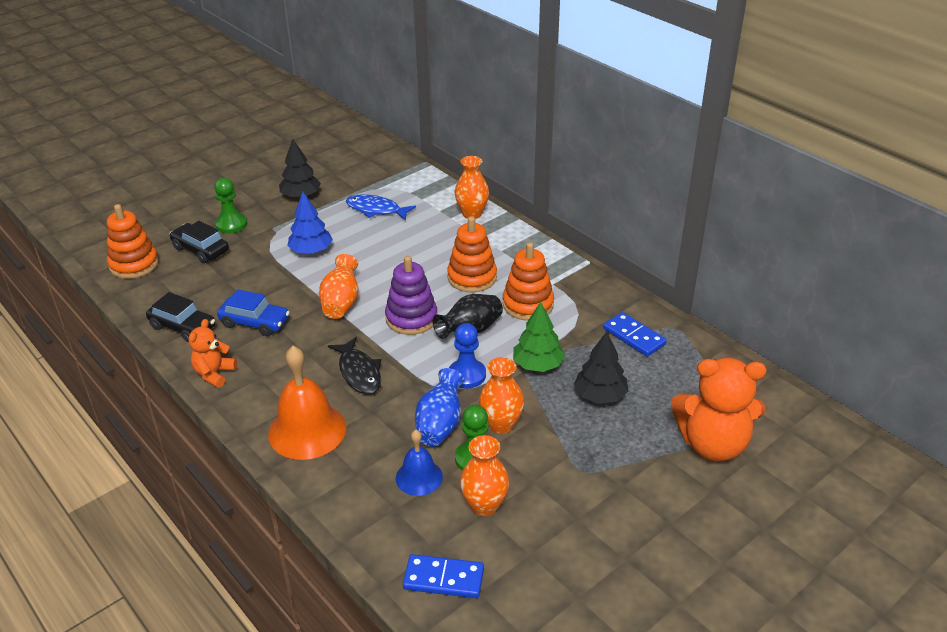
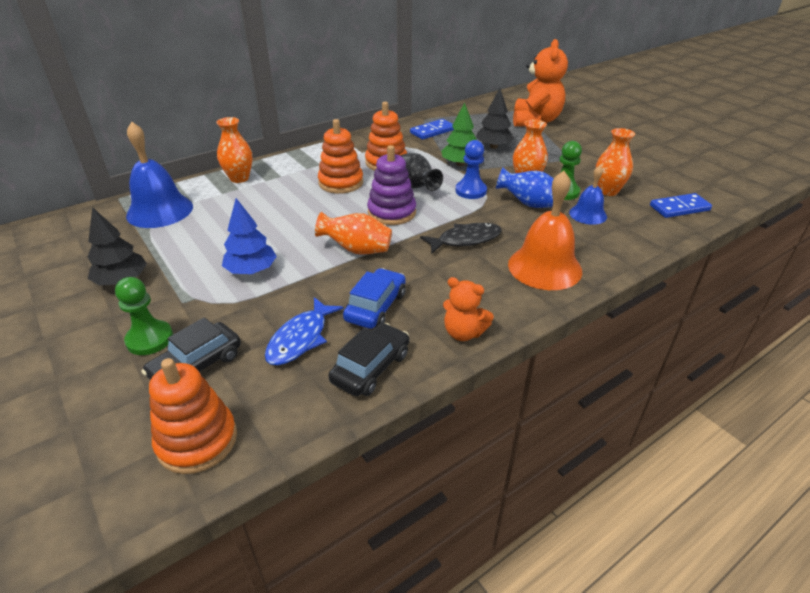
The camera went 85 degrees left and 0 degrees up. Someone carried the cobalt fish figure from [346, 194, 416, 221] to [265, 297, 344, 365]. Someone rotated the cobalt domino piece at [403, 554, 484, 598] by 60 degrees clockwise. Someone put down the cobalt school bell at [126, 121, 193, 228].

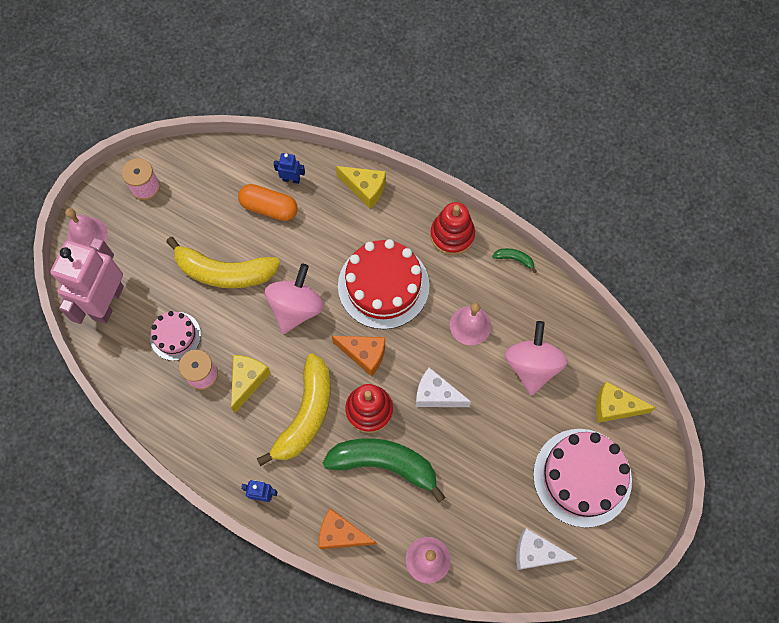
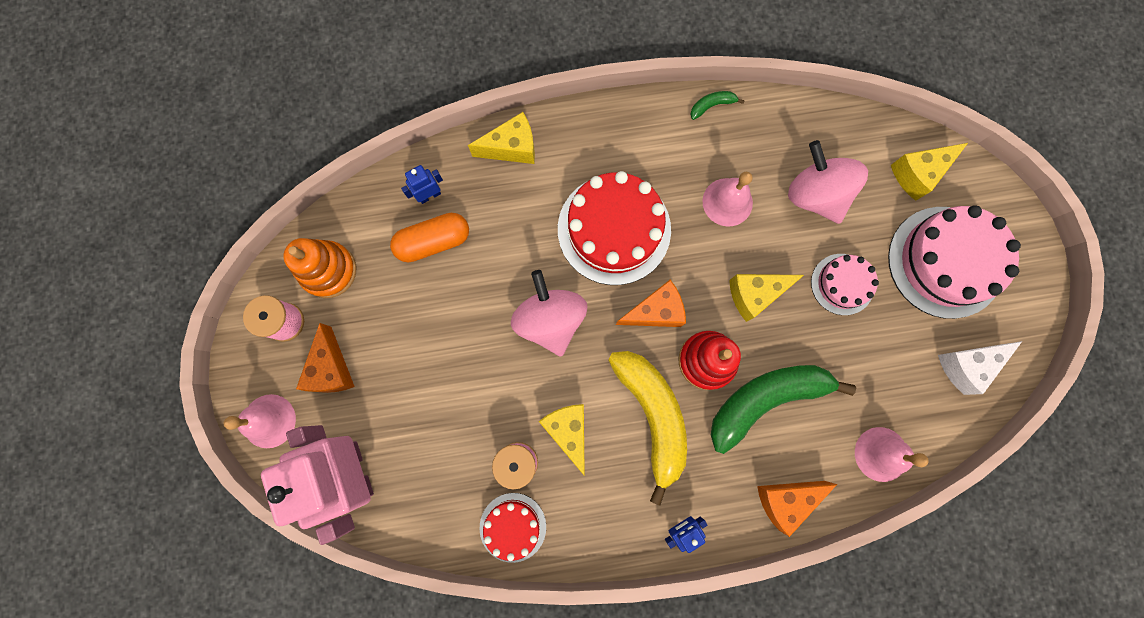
The camera went 40 degrees left and 10 degrees up. Someone took away the crimson ring stacker at [430, 202, 475, 255]. Someone took away the yellow banana at [166, 237, 280, 288]. Someone carried the rose-pink cake from [150, 311, 201, 361] to [811, 254, 879, 315]. Someone repainted the snow-white cheese at [416, 367, 471, 407], which became the yellow cheese at [729, 274, 804, 322]. Someone put down the orange ring stacker at [283, 238, 356, 298]. Someone put down the orange cheese at [296, 323, 355, 393]. Someone put down the crimson cake at [479, 493, 546, 563].

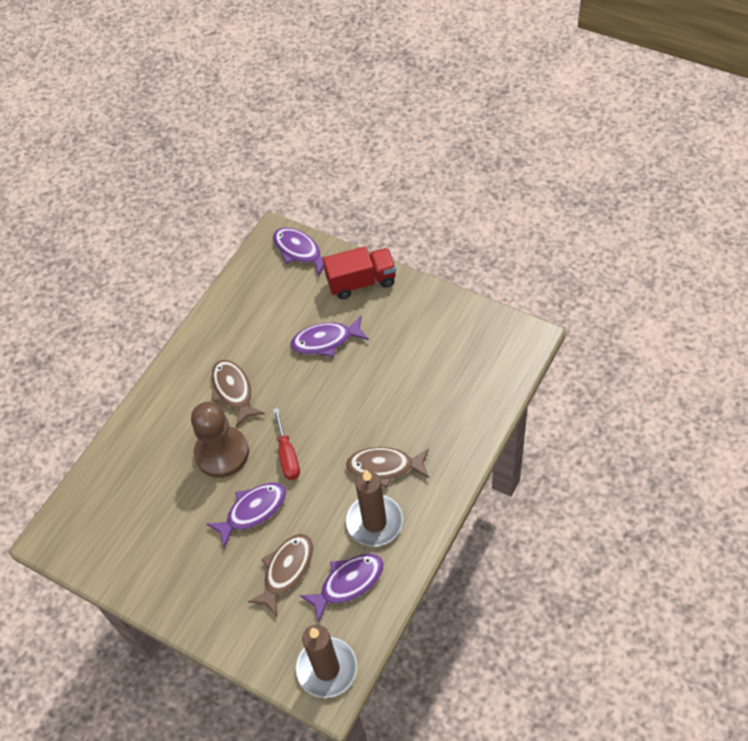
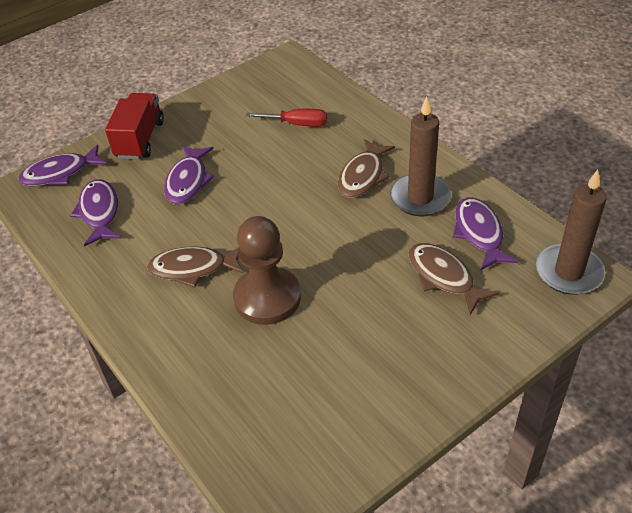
The camera went 70 degrees left and 10 degrees down. Someone carried the crimson screwdriver from [273, 408, 300, 480] to [246, 109, 327, 127]. Someone carried the purple fish figure from [206, 483, 286, 548] to [70, 179, 121, 246].

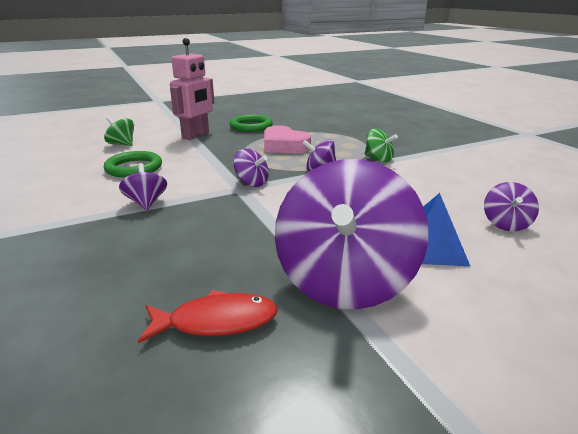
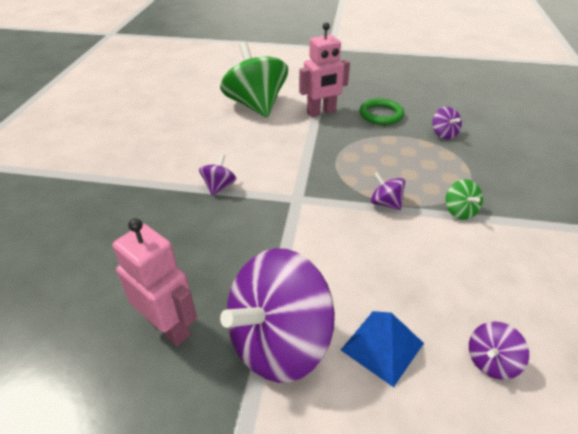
The camera went 35 degrees right and 15 degrees up. Someone scaled the leaf-green spinning top at [104, 117, 134, 146] by 2.31. Someone took away the rose-pink heart shape at [264, 125, 311, 153]. Someone carried the purple spinning top from [233, 149, 269, 187] to [432, 106, 462, 139]. Someone took away the leaf-green torus at [104, 151, 162, 178]. Someone swapped the crimson fish figure at [138, 290, 278, 343] for the rose-pink toy robot at [113, 218, 197, 346].

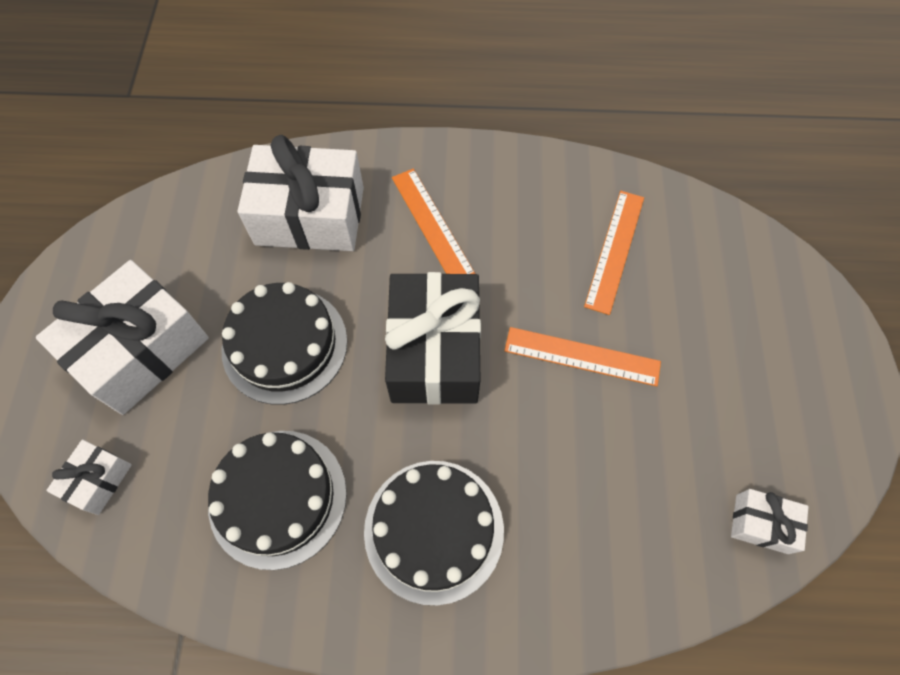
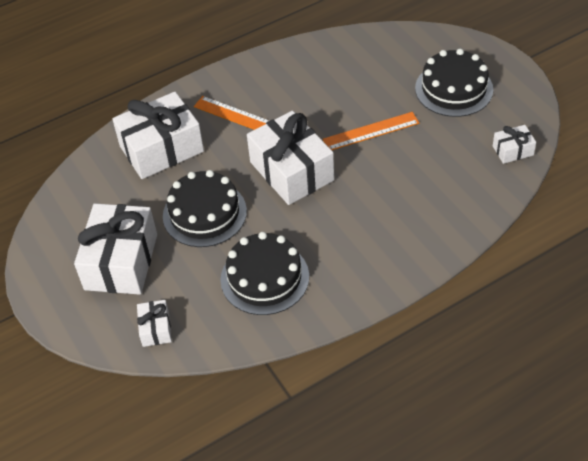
The camera went 30 degrees left and 15 degrees down. Someone took away the orange ruler at [584, 191, 644, 315]. Someone repainted the ebony wrapped gift at [385, 272, 481, 405], which became the snow-white wrapped gift at [247, 111, 334, 205]. Someone carried the ebony cake from [364, 461, 504, 606] to [415, 49, 493, 117].

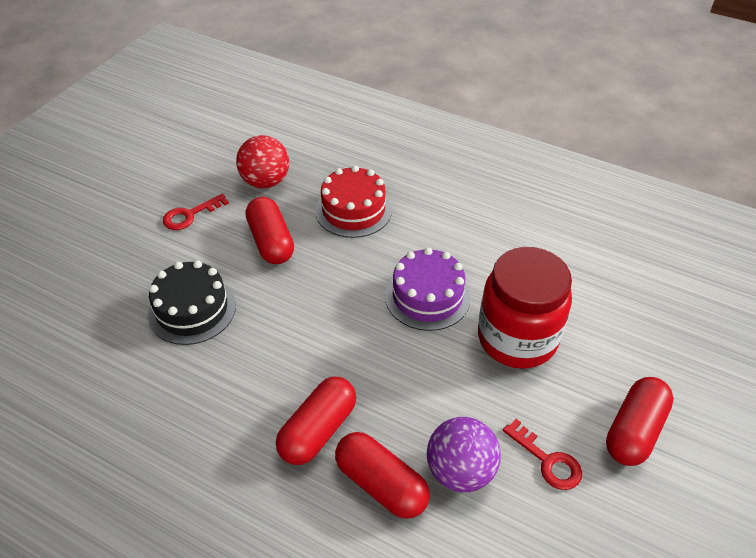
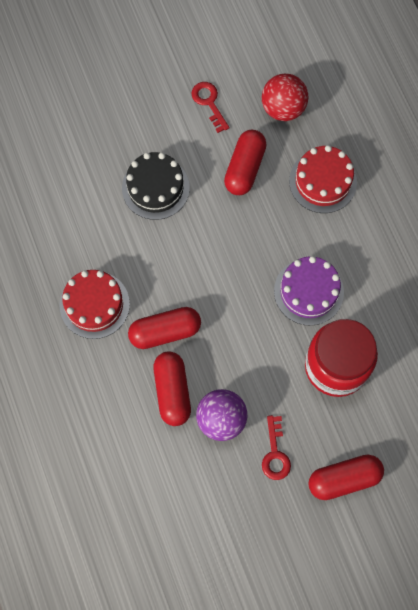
The camera went 40 degrees right and 25 degrees up. Someone rotated the crimson latchkey at [163, 194, 229, 230] by 60 degrees clockwise. Someone put down the crimson cake at [59, 270, 130, 339].

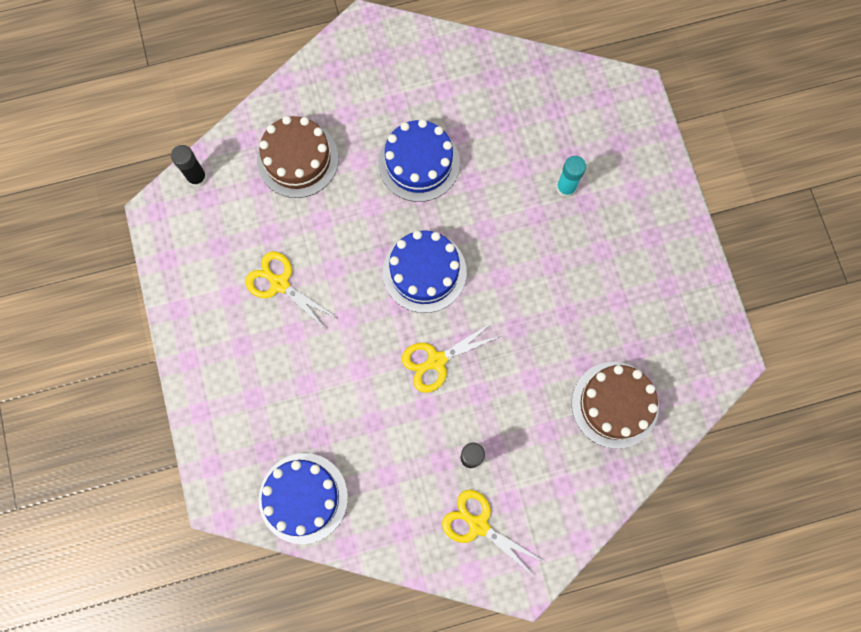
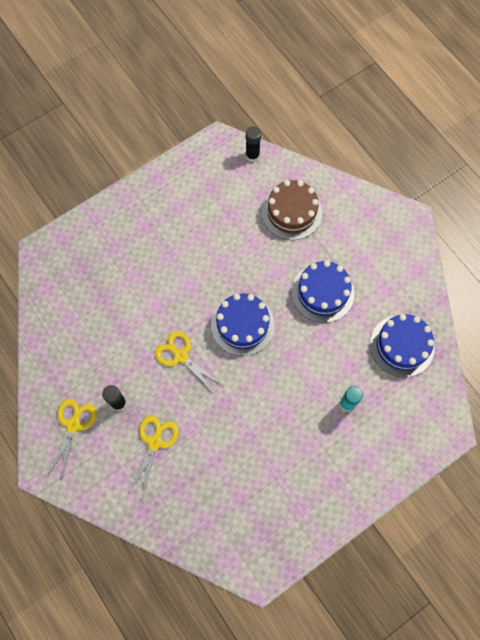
The camera went 70 degrees right and 5 degrees down. Someone carried the yellow scissors from [245, 251, 337, 331] to [129, 415, 179, 497]. Someone took away the russet cake at [571, 362, 659, 449]. Someone carried the cobalt cake from [259, 453, 348, 544] to [370, 314, 435, 377].

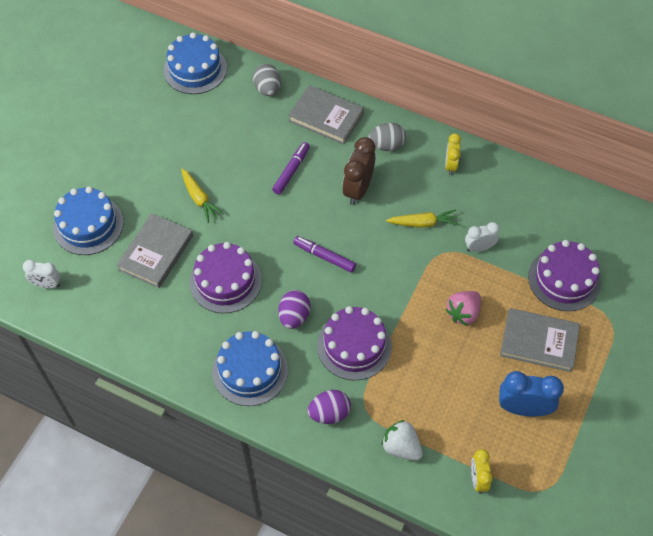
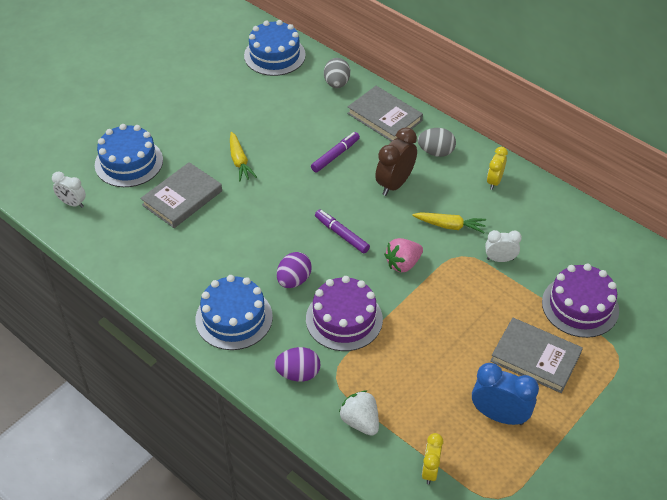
The camera went 15 degrees right and 10 degrees down. Someone took away the purple cake at [190, 242, 262, 313]. Someone carried the rose-pink berry from [445, 291, 481, 326] to [384, 238, 423, 272].

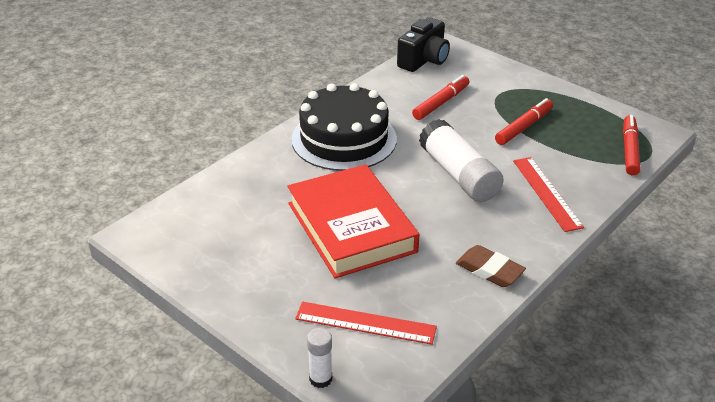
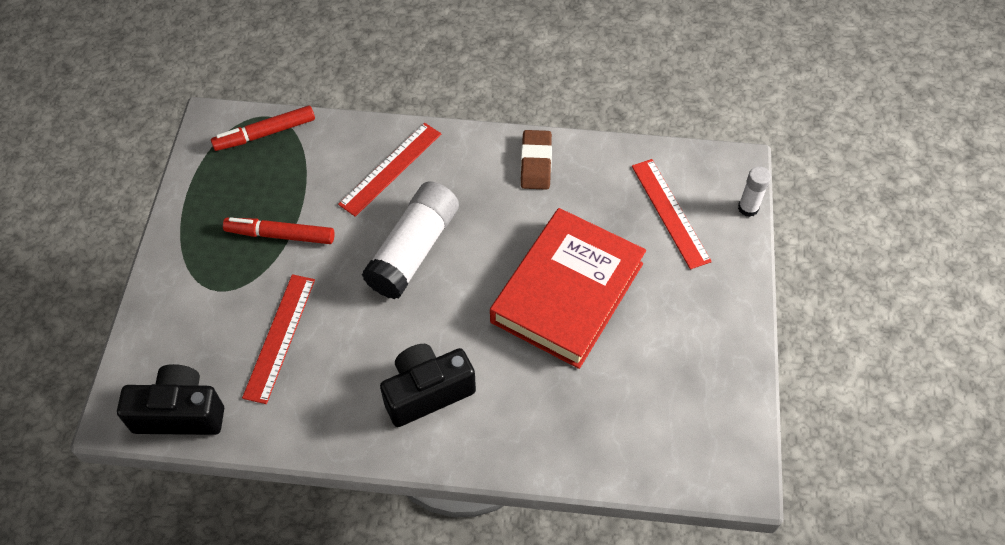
The camera went 125 degrees left and 20 degrees up. Someone swapped the crimson felt pen at [412, 75, 470, 120] for the crimson ruler at [242, 274, 315, 404]. Someone swapped the ebony cake at [291, 83, 397, 171] for the ebony compact camera at [380, 344, 476, 427].

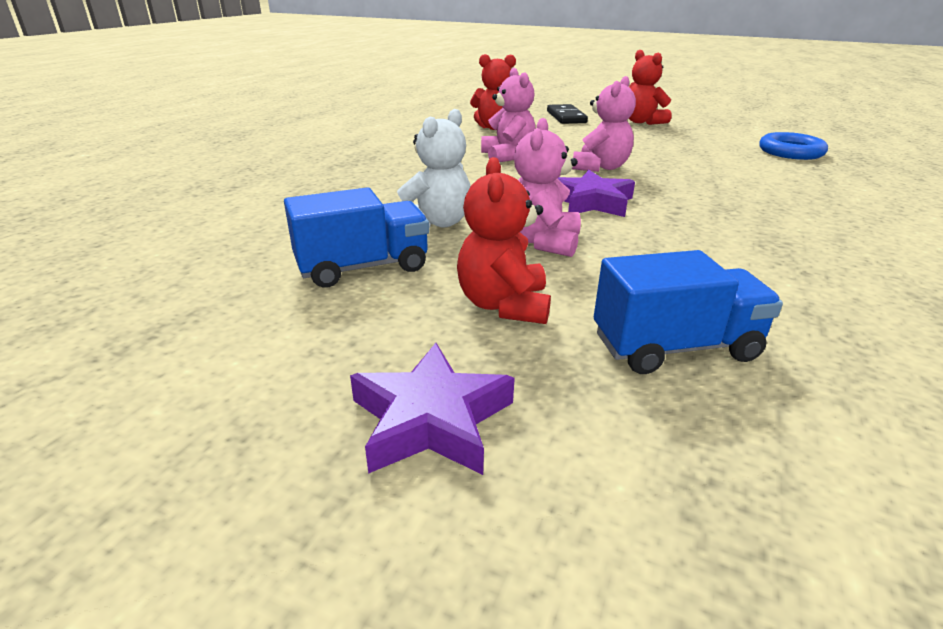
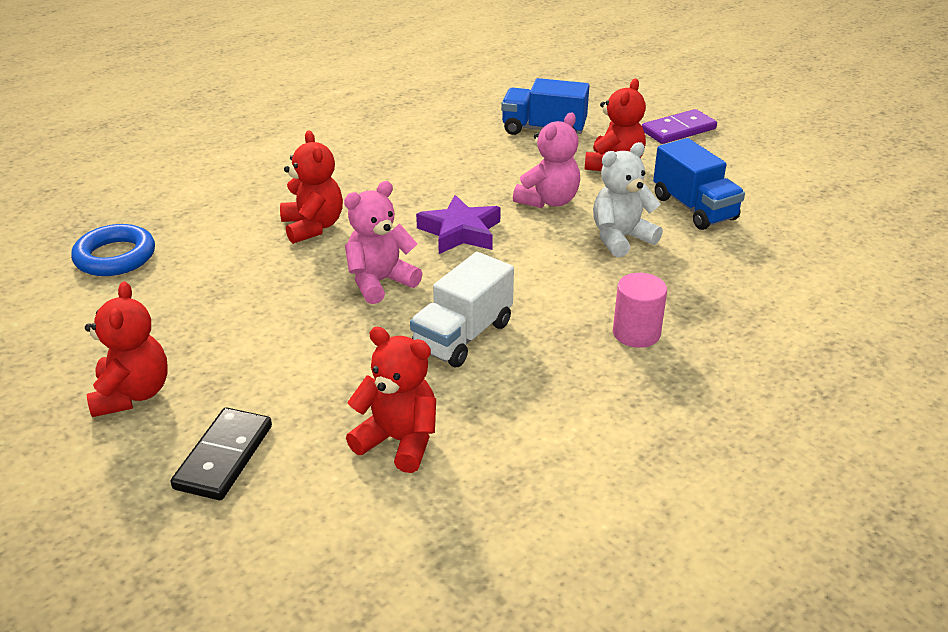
The camera went 155 degrees left and 5 degrees up. Someone swapped the rose-pink teddy at [481, 68, 536, 162] for the snow-white lorry at [410, 252, 514, 367]. Someone rotated the cobalt lorry at [284, 187, 429, 288] by 120 degrees counterclockwise. Someone swapped the purple five-pointed star at [350, 343, 515, 475] for the purple domino piece at [642, 109, 717, 144]. Someone put down the crimson teddy at [280, 131, 343, 244]. Someone put down the rose-pink cylinder shape at [613, 273, 667, 348].

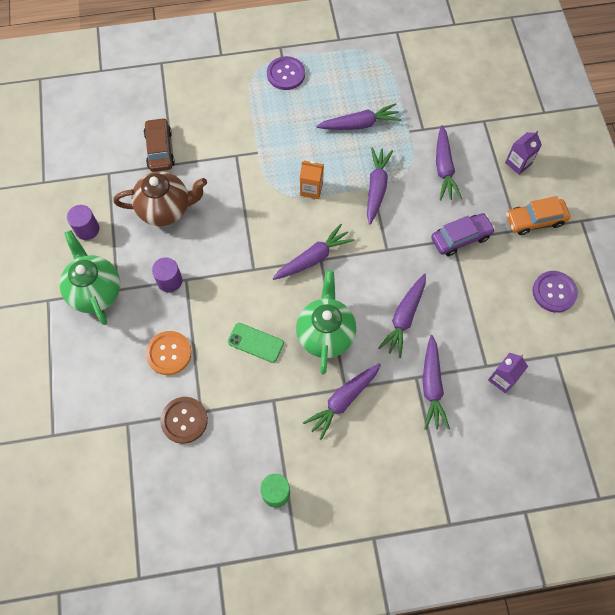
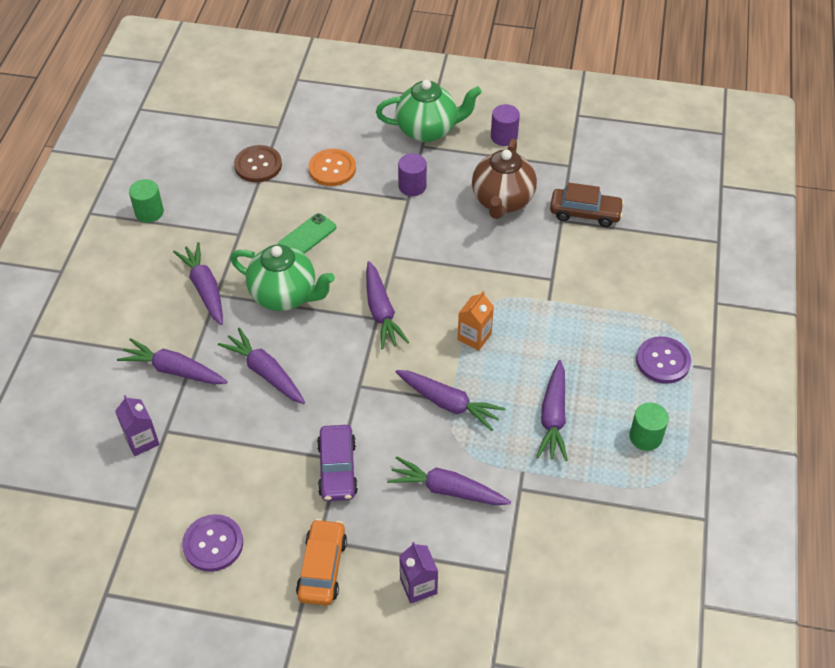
The camera went 110 degrees right and 15 degrees down. Someone put down the leaf-green cylinder shape at [629, 403, 669, 451].

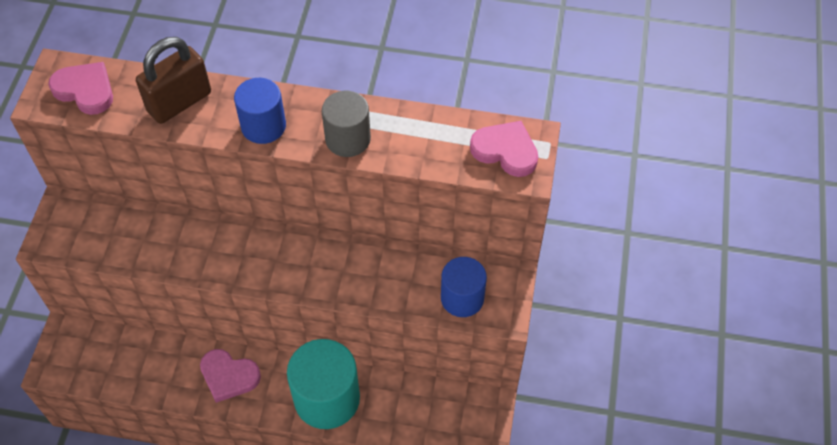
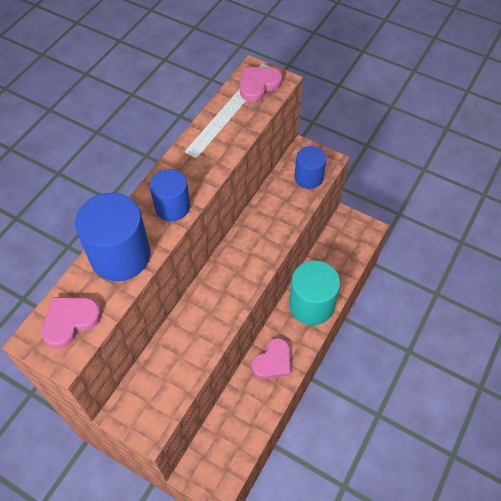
The camera went 70 degrees left and 0 degrees up. Someone swapped the russet padlock at [136, 37, 211, 124] for the cobalt cylinder shape at [75, 193, 150, 281]. Someone took away the gray cylinder shape at [322, 91, 371, 157].

